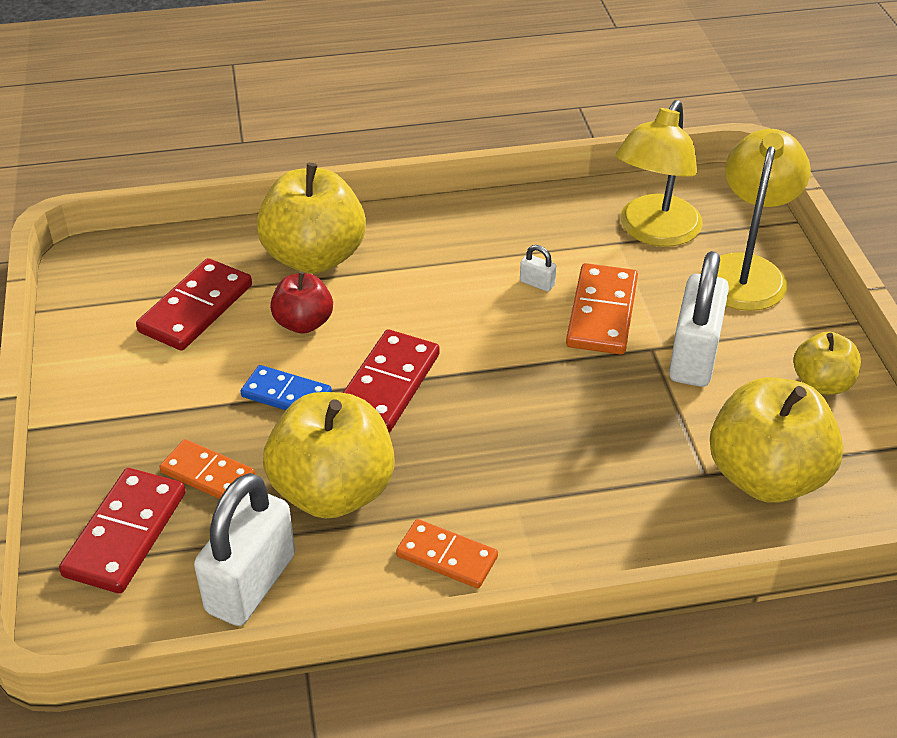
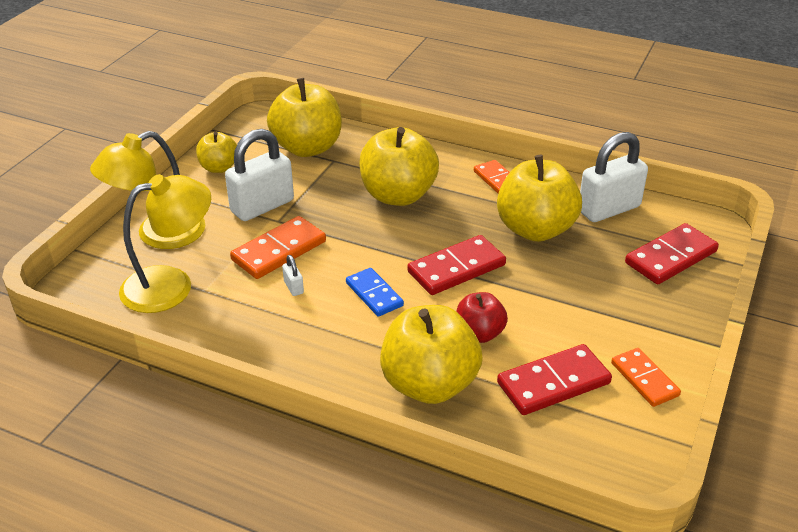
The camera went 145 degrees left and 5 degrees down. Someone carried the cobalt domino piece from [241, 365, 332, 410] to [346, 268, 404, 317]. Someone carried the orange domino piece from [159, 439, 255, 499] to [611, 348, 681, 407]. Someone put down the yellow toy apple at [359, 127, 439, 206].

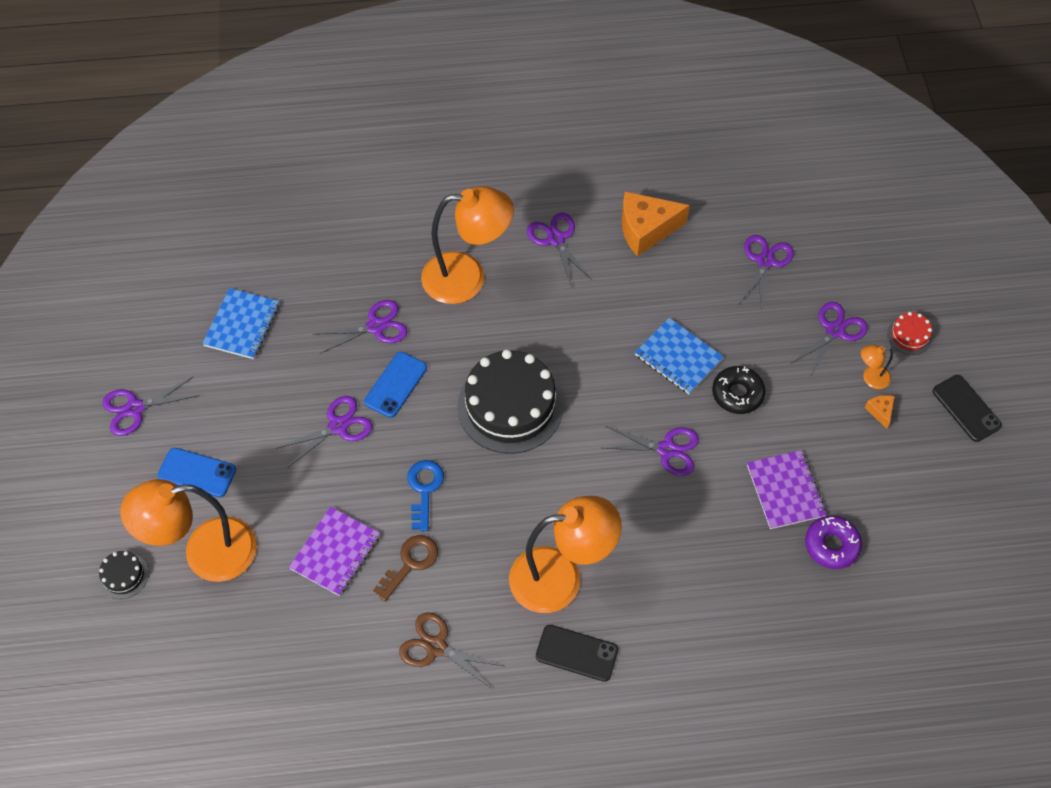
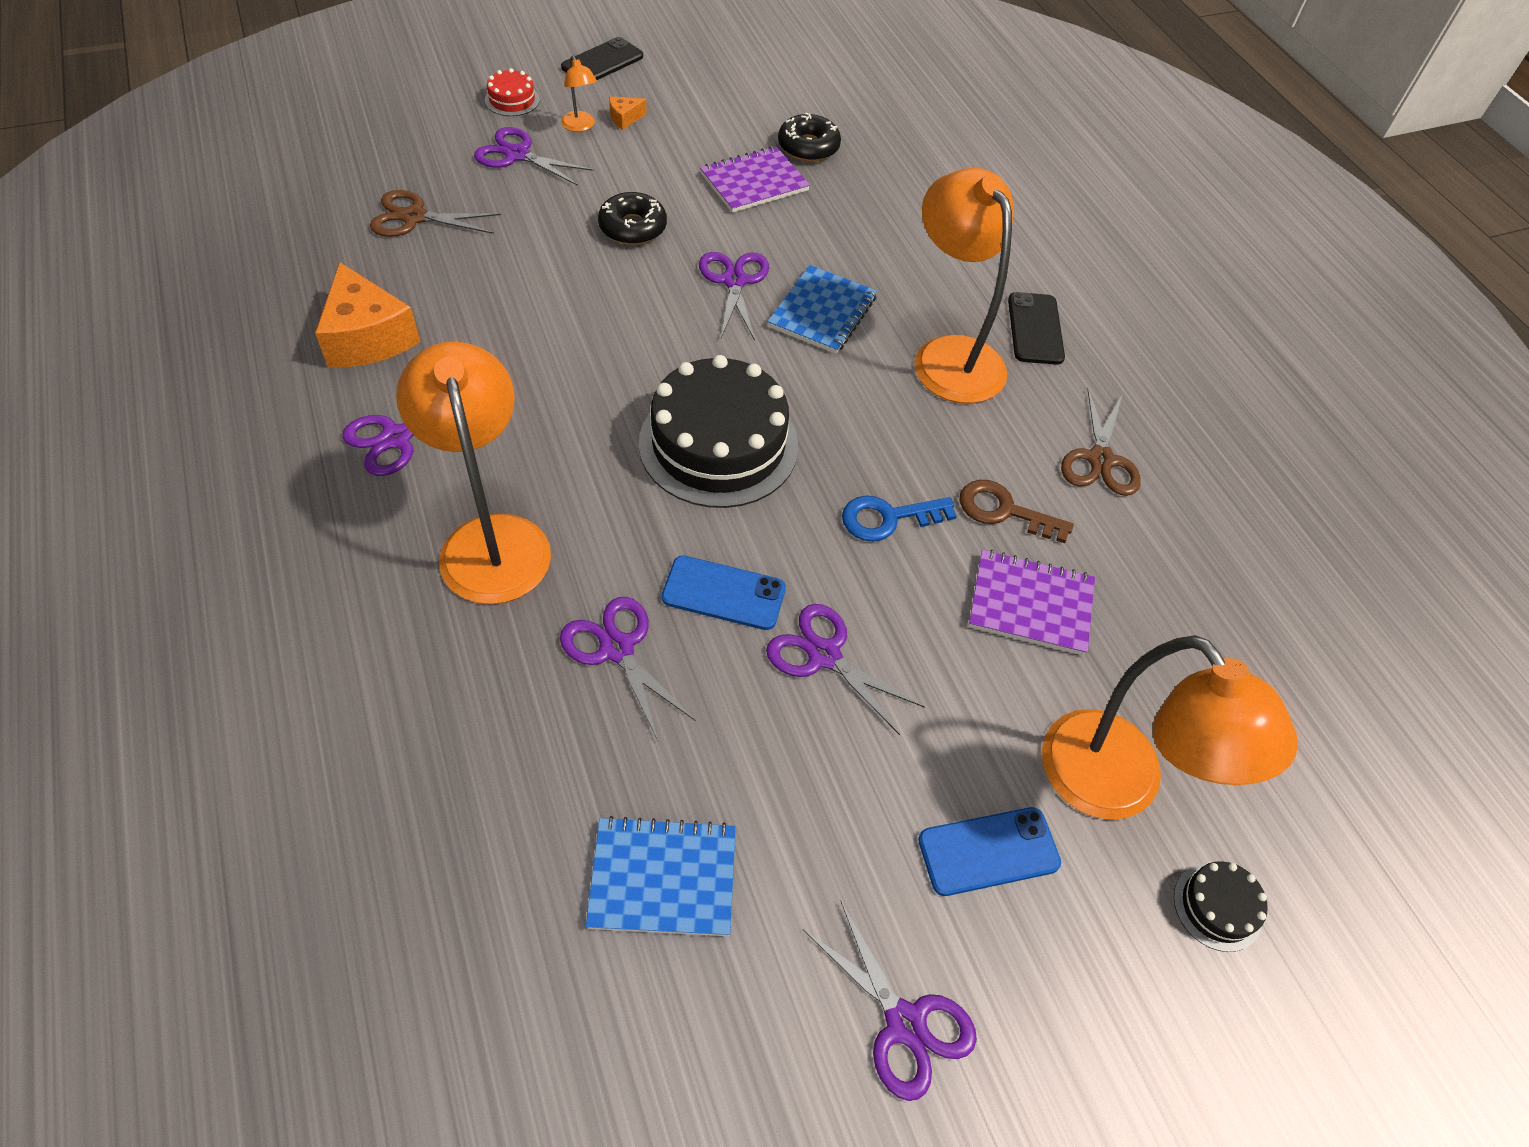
The camera went 110 degrees left and 5 degrees down. Someone repainted the purple scissors at [739, 235, 794, 311], which became the russet scissors at [370, 190, 501, 237]. Someone carried the cobalt exercise book from [635, 318, 724, 394] to [768, 265, 877, 354]. Someone rotated the cobalt mobile phone at [158, 448, 236, 497] by 75 degrees clockwise. Someone repainted the purple glazed donut at [805, 516, 862, 569], which became the ebony glazed donut at [778, 112, 841, 162].

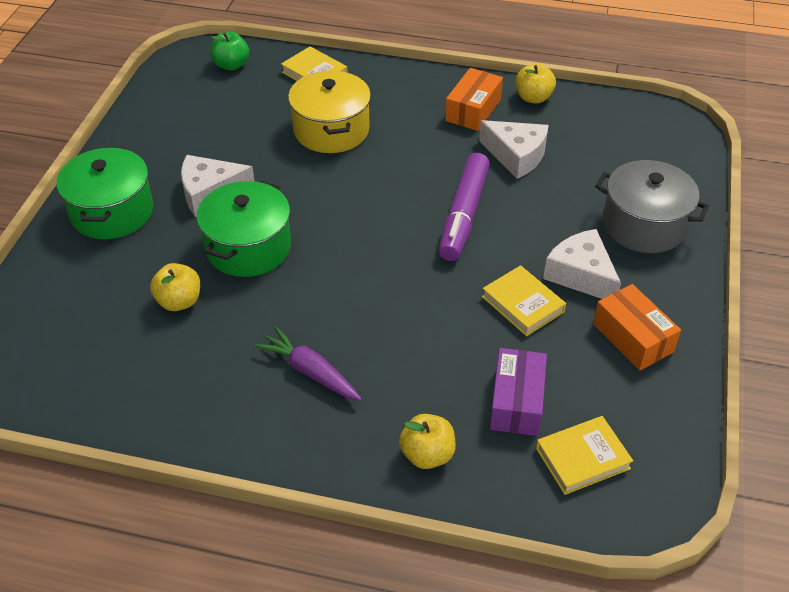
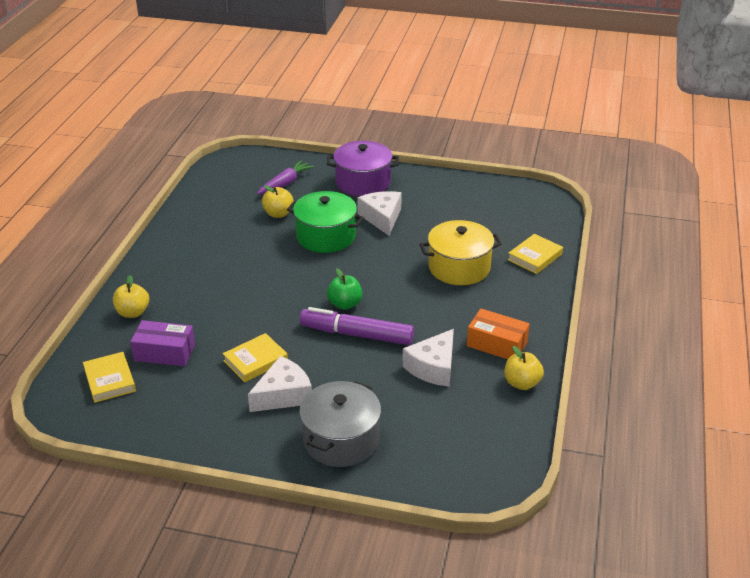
The camera went 90 degrees right and 10 degrees down. Someone carried the leaf-green toy apple from [210, 32, 249, 71] to [327, 268, 363, 310]. Someone repainted the leaf-green stockpot at [56, 147, 153, 239], which became the purple stockpot at [327, 141, 399, 196]. Someone took away the orange parcel at [593, 284, 681, 371]. Someone carried the purple root vegetable from [255, 327, 362, 401] to [257, 160, 314, 195].

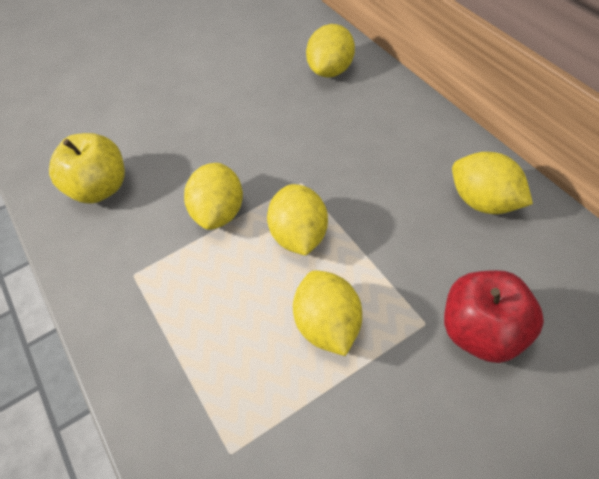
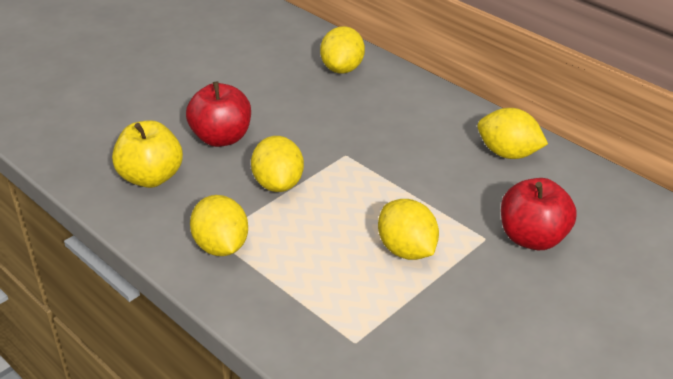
The camera went 20 degrees left and 15 degrees down. Someone carried the yellow citrus fruit from [267, 184, 328, 256] to [190, 195, 248, 256]. Someone put down the crimson toy apple at [186, 82, 251, 147].

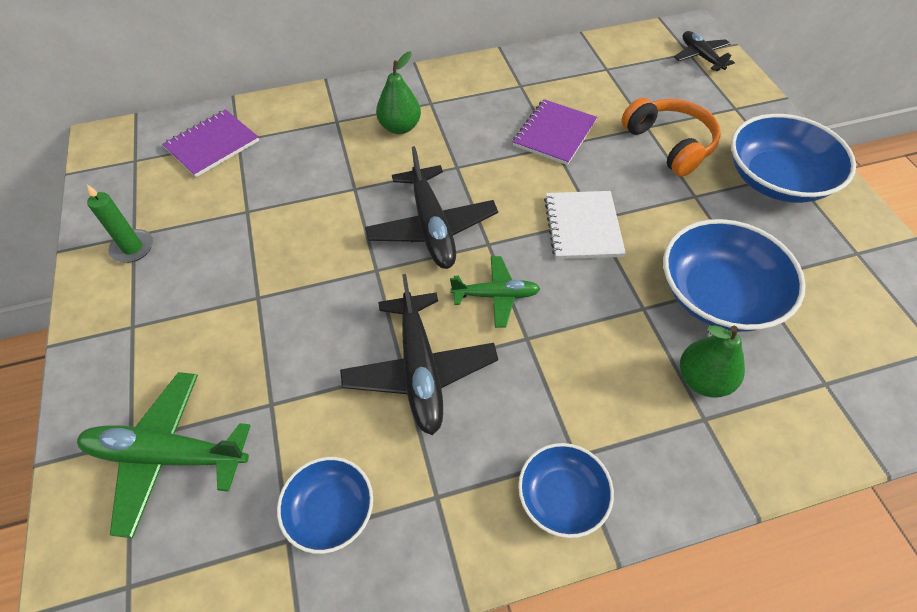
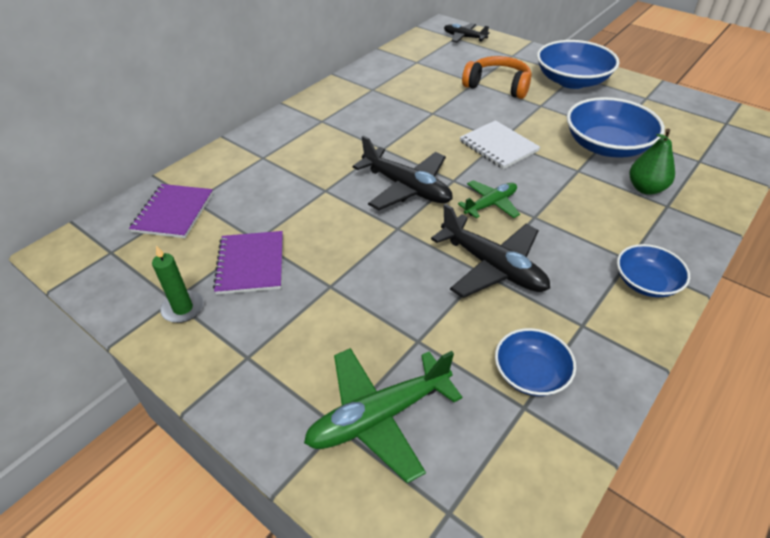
The camera went 35 degrees left and 10 degrees down. Someone took away the leaf-green pear at [376, 51, 421, 134]. Someone carried the purple exercise book from [513, 99, 597, 165] to [213, 231, 283, 295].

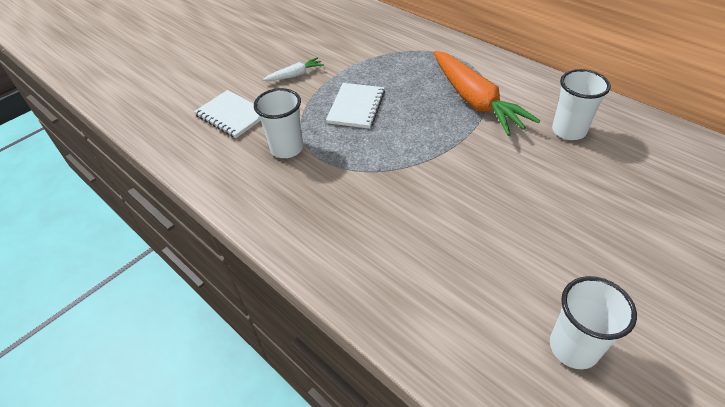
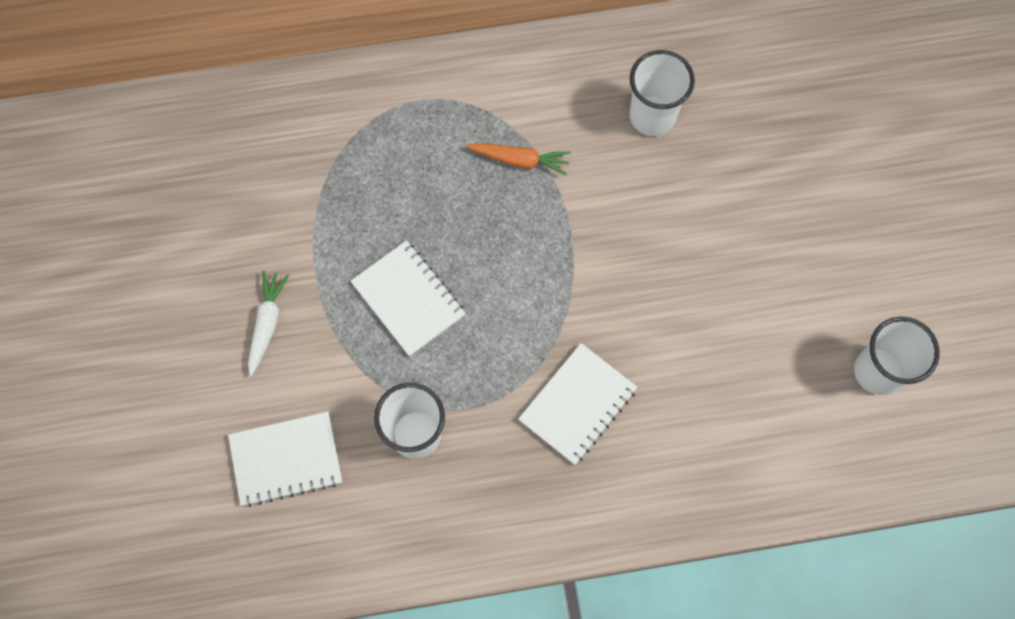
The camera went 55 degrees left and 25 degrees up. Someone scaled the orange root vegetable at [434, 51, 540, 136] by 0.46. Someone put down the snow-white exercise book at [518, 343, 638, 465].

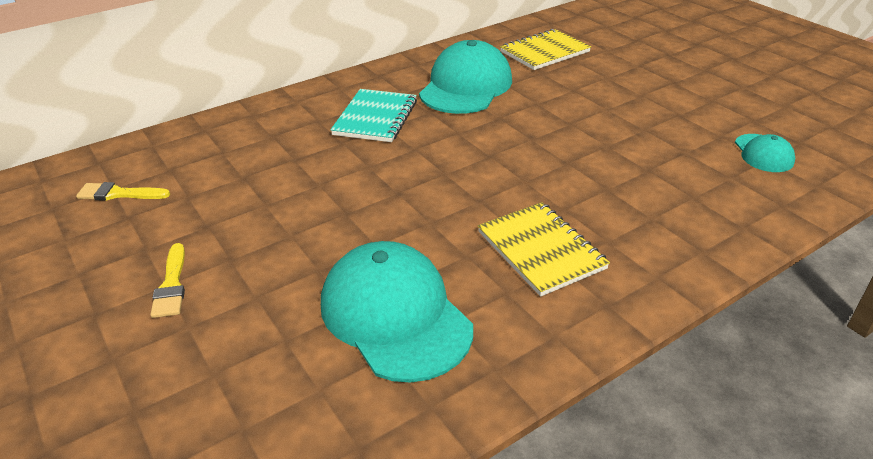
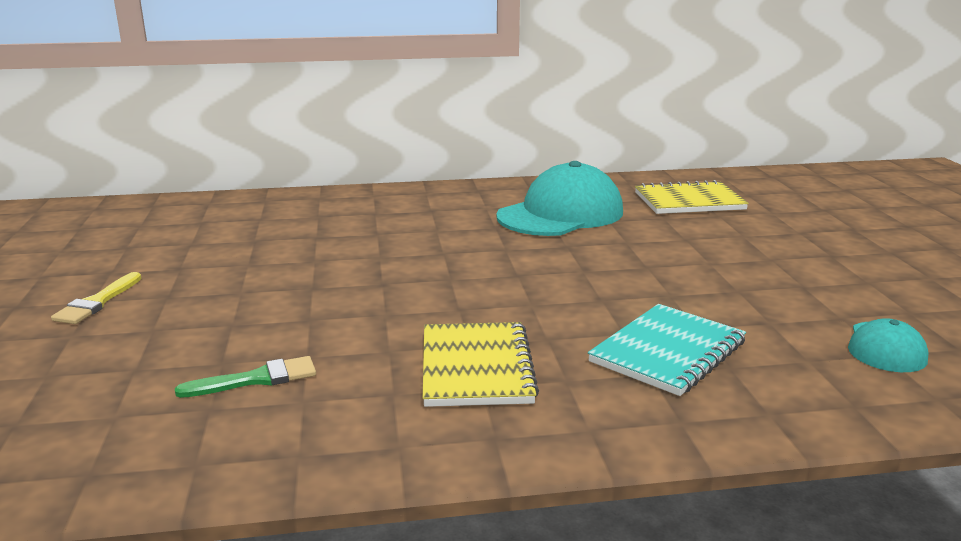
The camera went 25 degrees right and 15 degrees down. Someone carried the teal exercise book from [331, 89, 417, 142] to [588, 304, 746, 396]. Someone took away the yellow paintbrush at [76, 182, 170, 201]. Someone swapped the teal peaked cap at [321, 241, 473, 383] for the leaf-green paintbrush at [175, 356, 316, 398].

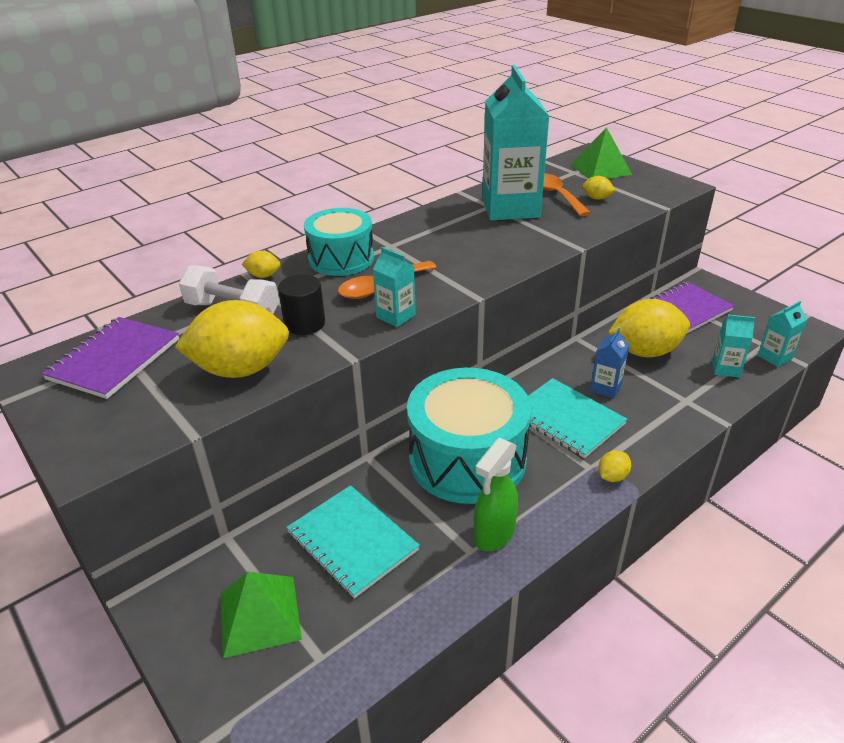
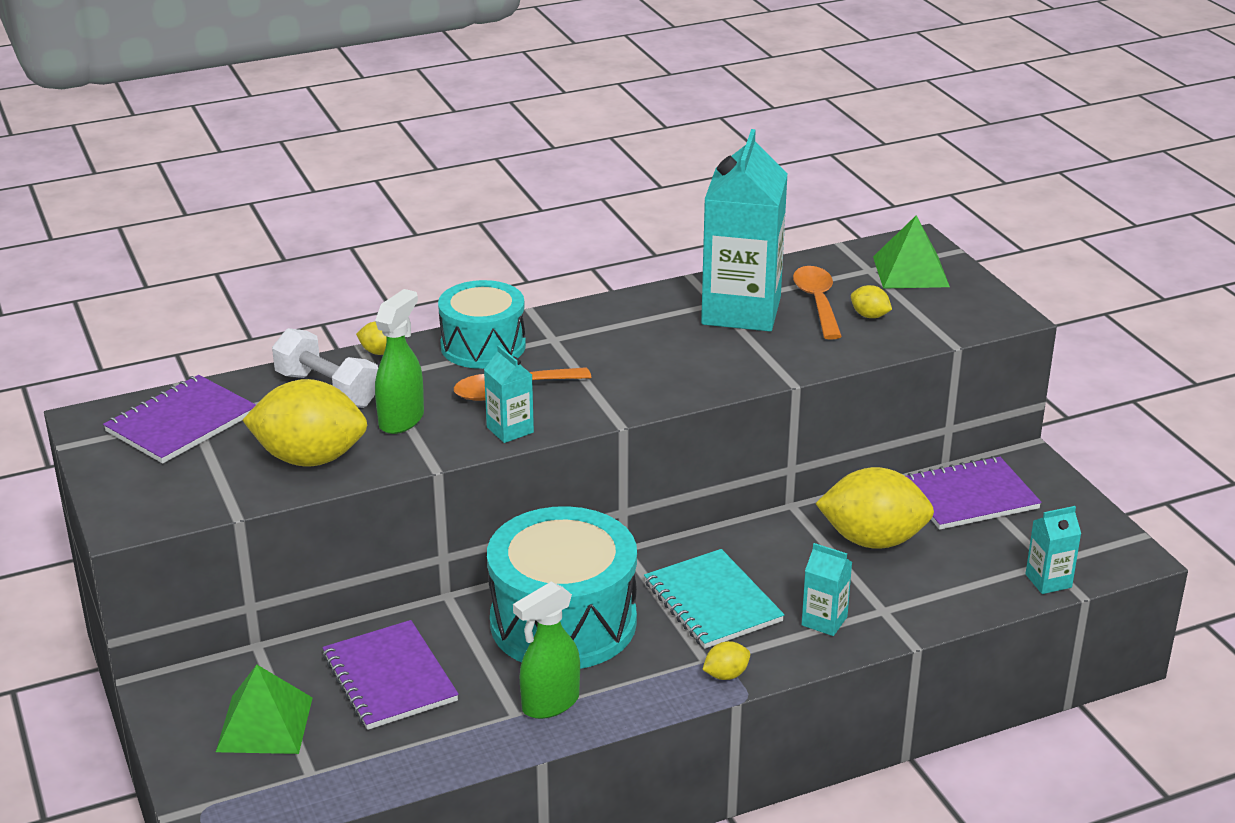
The camera went 15 degrees right and 5 degrees down. Someone swapped the ebony cylinder shape at [278, 274, 325, 335] for the leaf-green spray cleaner at [375, 289, 424, 434]. Someone carried the teal juice carton from [712, 315, 755, 378] to [802, 543, 852, 636]. Someone took away the cobalt juice carton at [590, 328, 629, 398]. Someone repainted the teal exercise book at [286, 485, 420, 598], which became the purple exercise book at [322, 620, 459, 730].

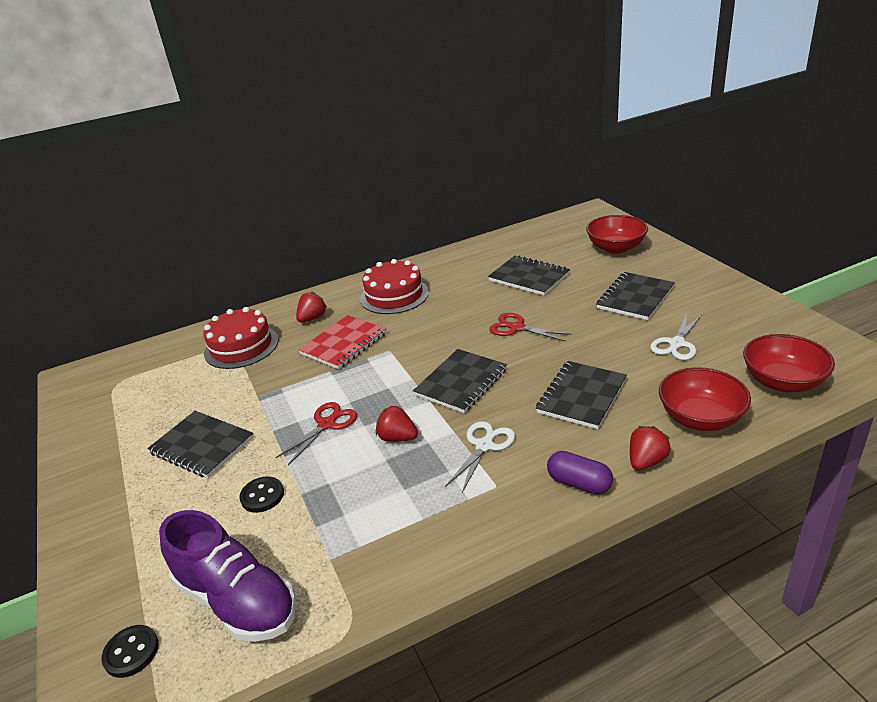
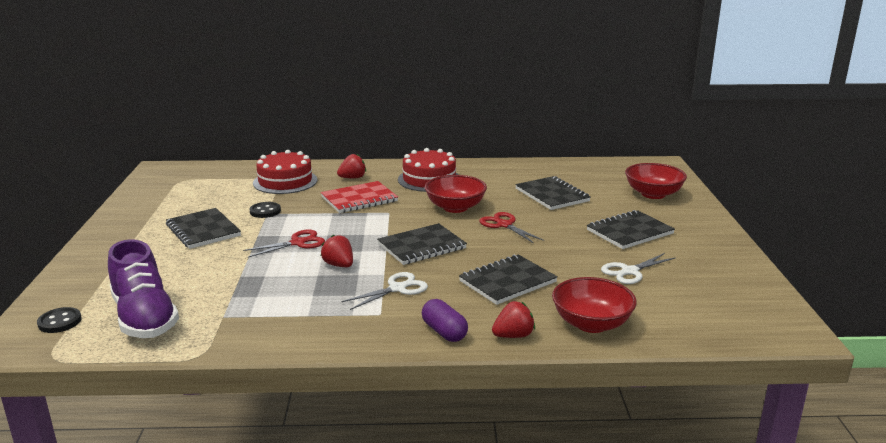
The camera went 20 degrees right and 10 degrees down. Someone carried the crimson deep dish from [743, 334, 835, 392] to [425, 175, 487, 213]. Someone carried the ebony shirt button from [240, 476, 284, 513] to [250, 202, 281, 218].

